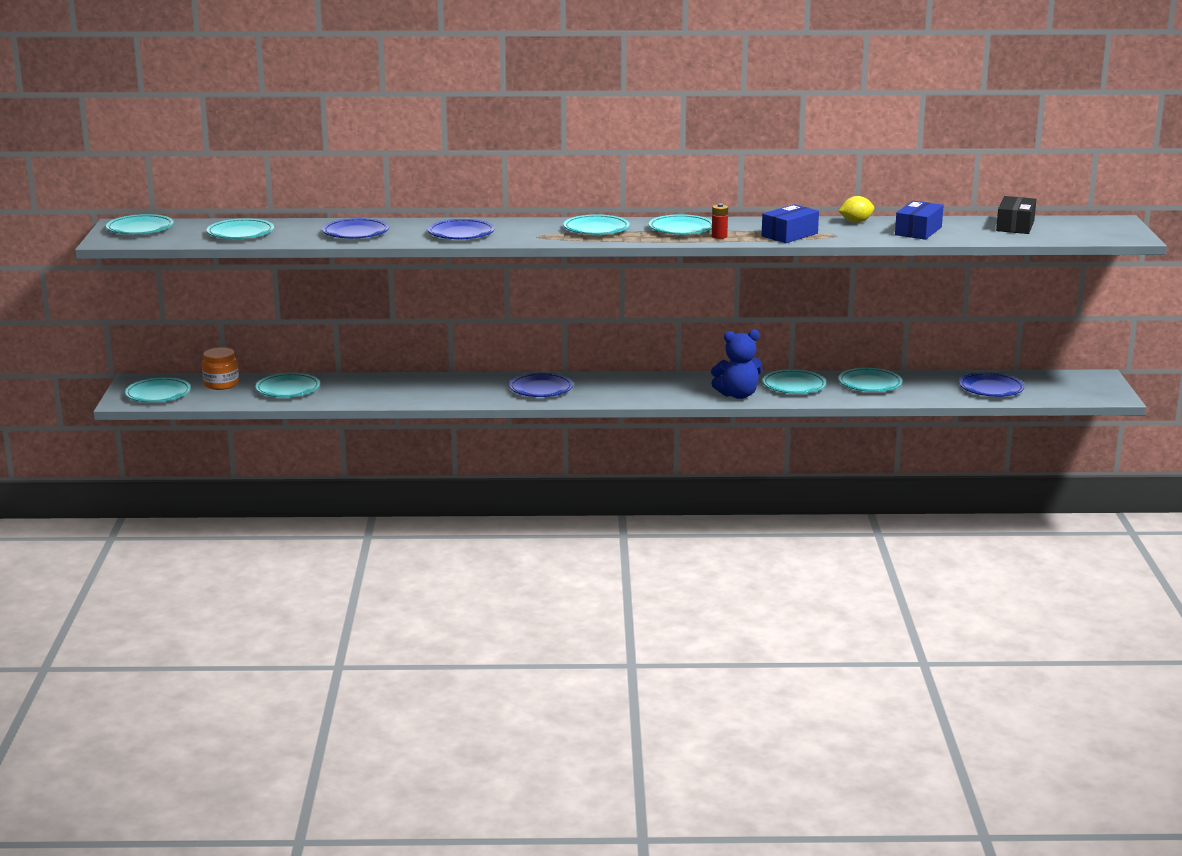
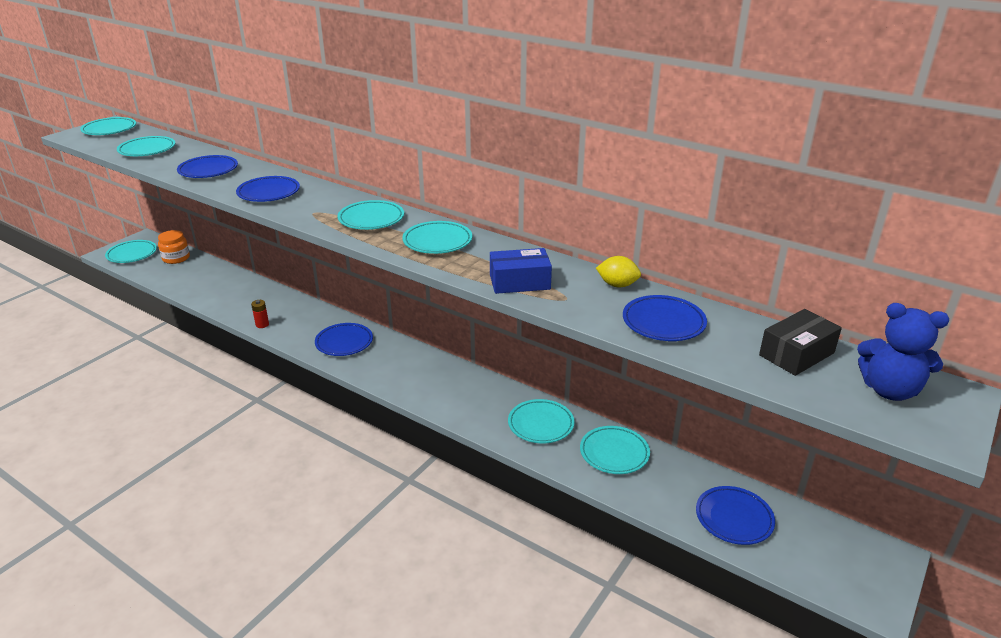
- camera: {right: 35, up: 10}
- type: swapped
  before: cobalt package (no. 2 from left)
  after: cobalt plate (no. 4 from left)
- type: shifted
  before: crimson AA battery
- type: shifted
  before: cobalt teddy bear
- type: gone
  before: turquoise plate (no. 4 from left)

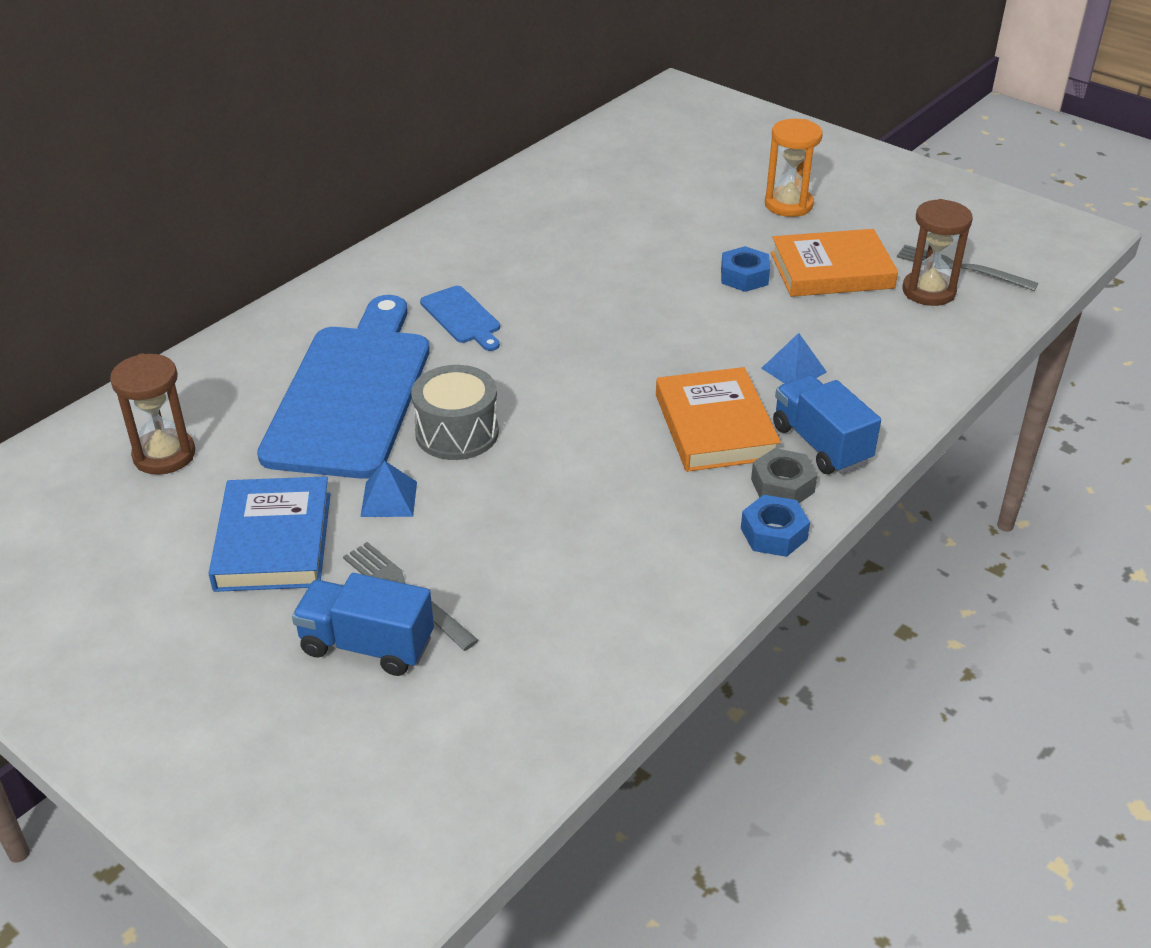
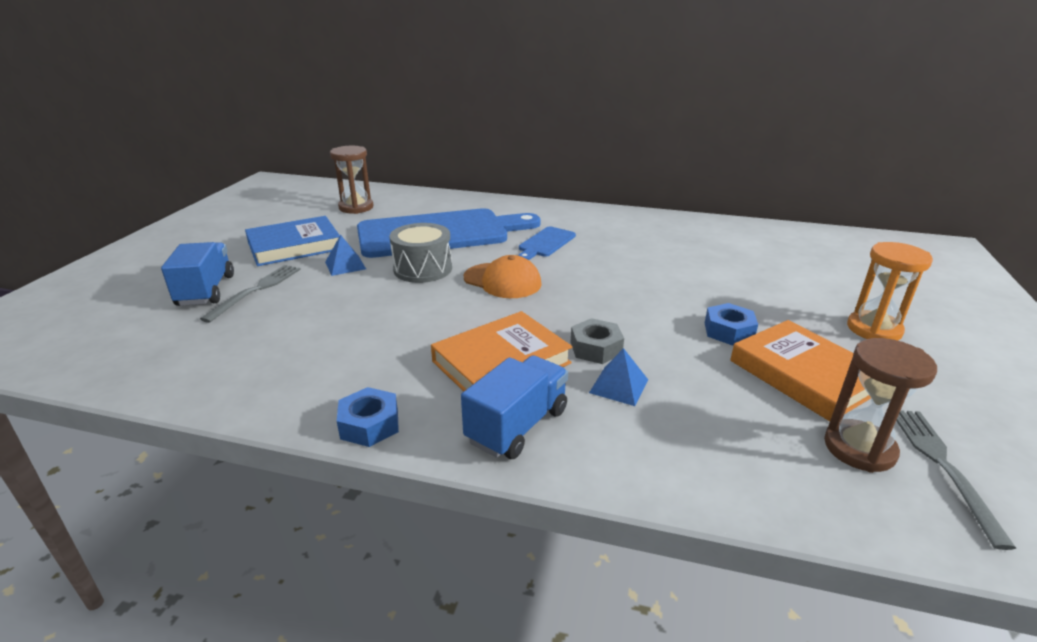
- camera: {right: 65, up: -10}
- type: shifted
  before: grey hex nut
- type: new
  after: orange peaked cap

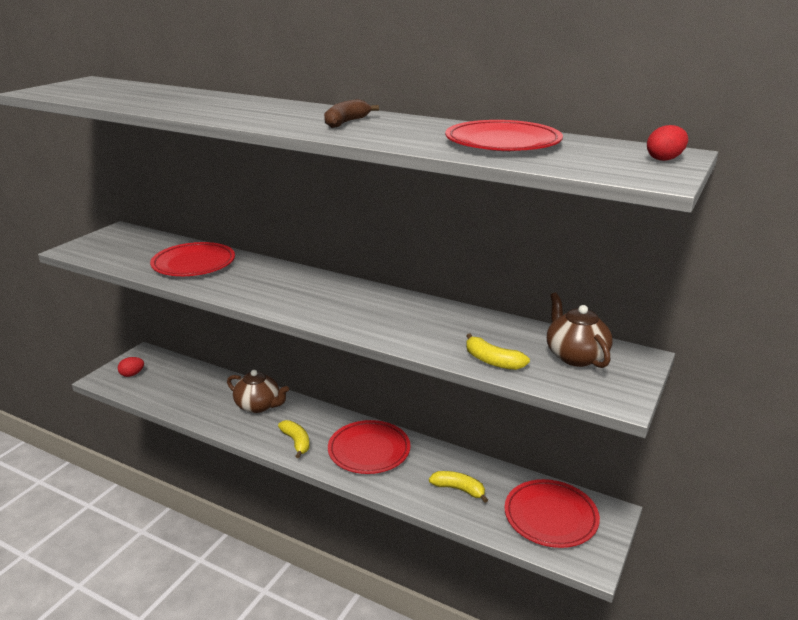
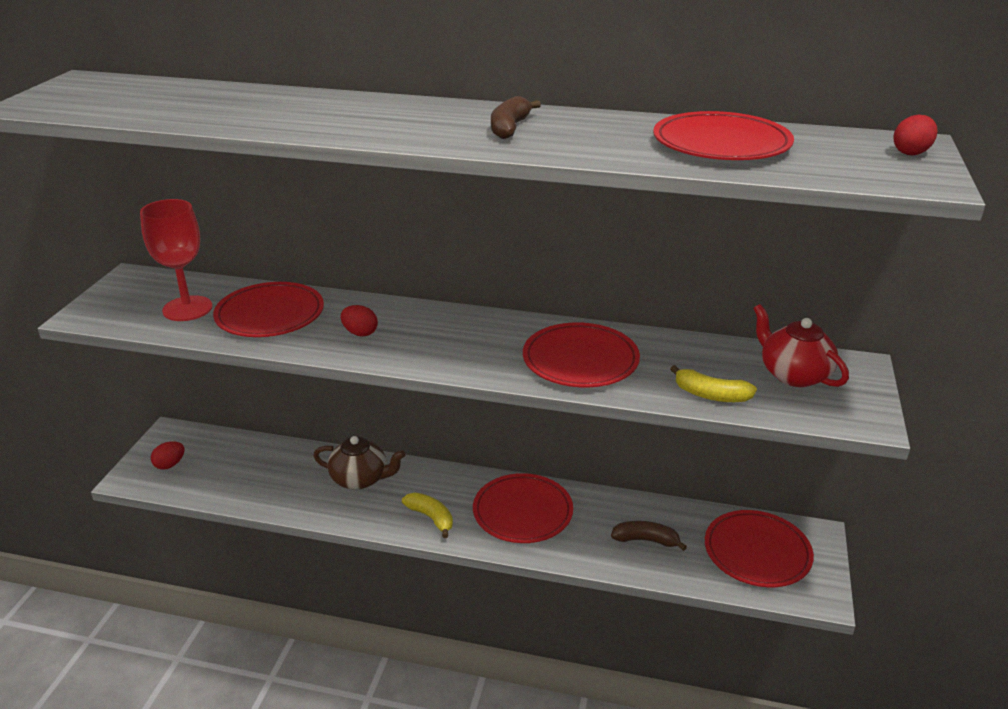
- camera: {right: -15, up: 5}
- type: repainted
  before: russet china teapot (no. 2 from left)
  after: crimson china teapot
- type: repainted
  before: bright yellow banana fruit (no. 2 from left)
  after: russet banana fruit (no. 2 from left)
- type: new
  after: crimson goblet
- type: new
  after: crimson egg shape (no. 2 from left)
- type: new
  after: crimson plate (no. 3 from left)

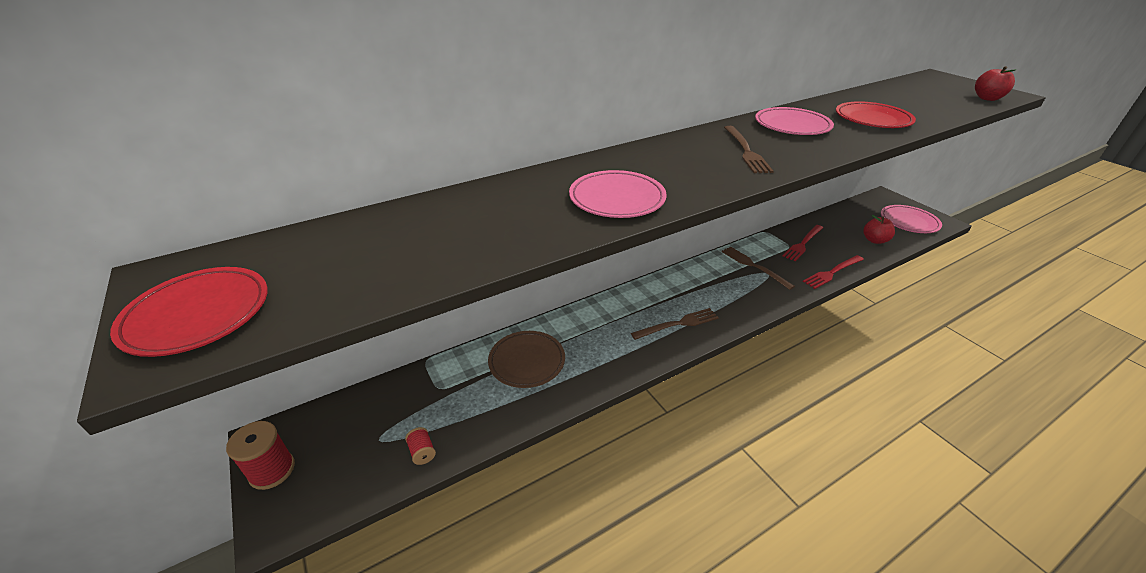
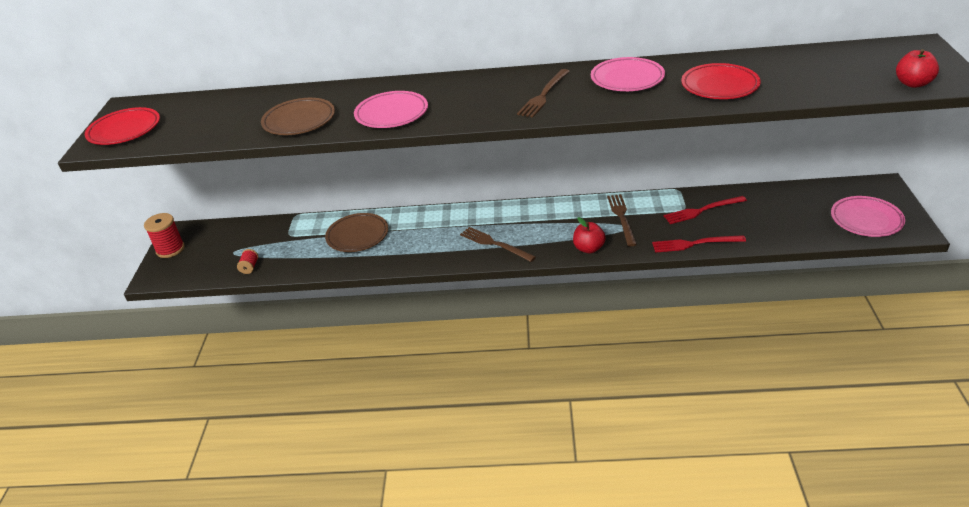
- camera: {right: 35, up: 0}
- type: shifted
  before: crimson apple fruit (no. 1 from left)
- type: rotated
  before: russet fork (no. 1 from left)
  turn: -150
- type: new
  after: russet plate (no. 1 from left)

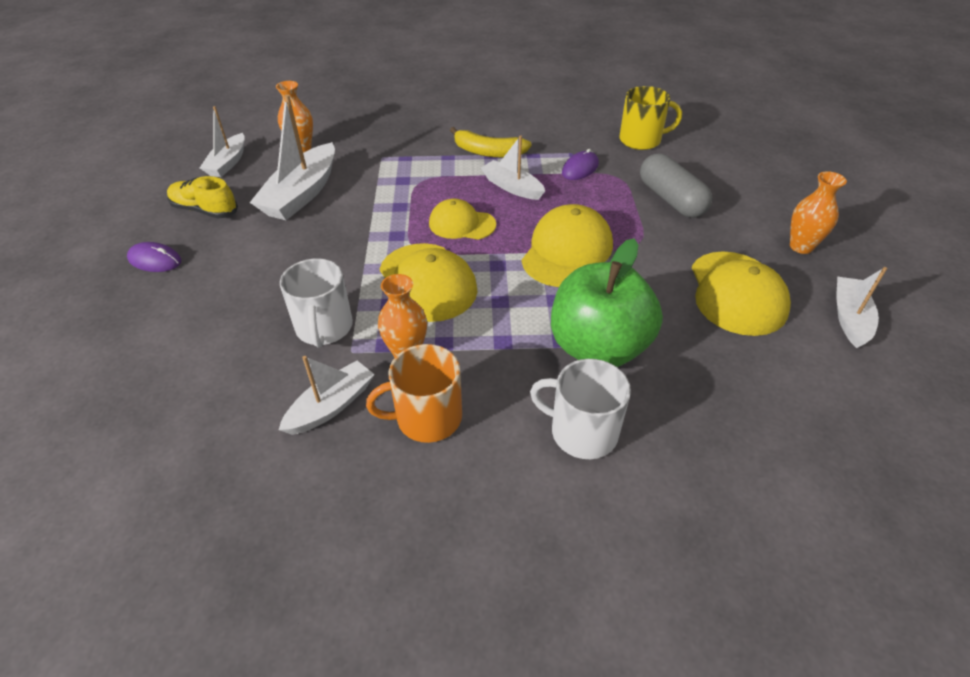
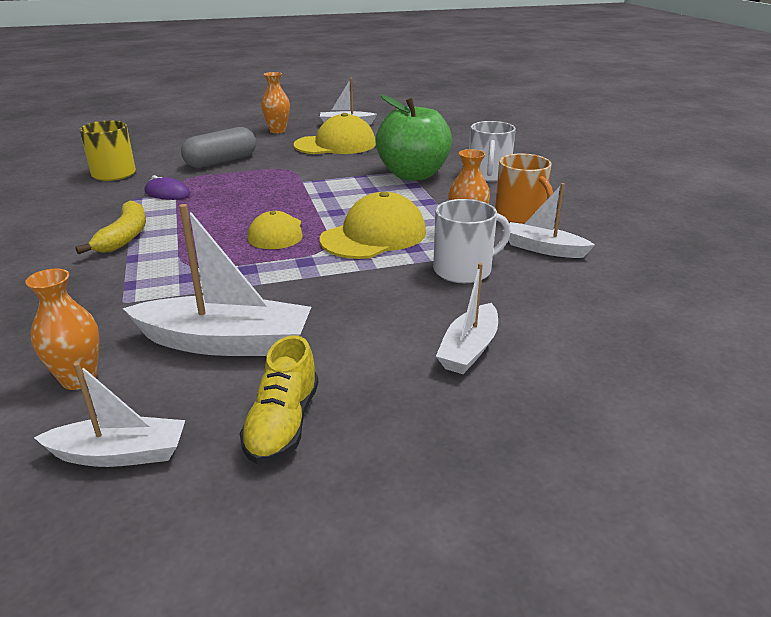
- camera: {right: -105, up: -15}
- type: shifted
  before: pure white toy boat (no. 4 from left)
- type: gone
  before: bright yellow peaked cap (no. 3 from left)
- type: gone
  before: royal purple mouse (no. 1 from left)

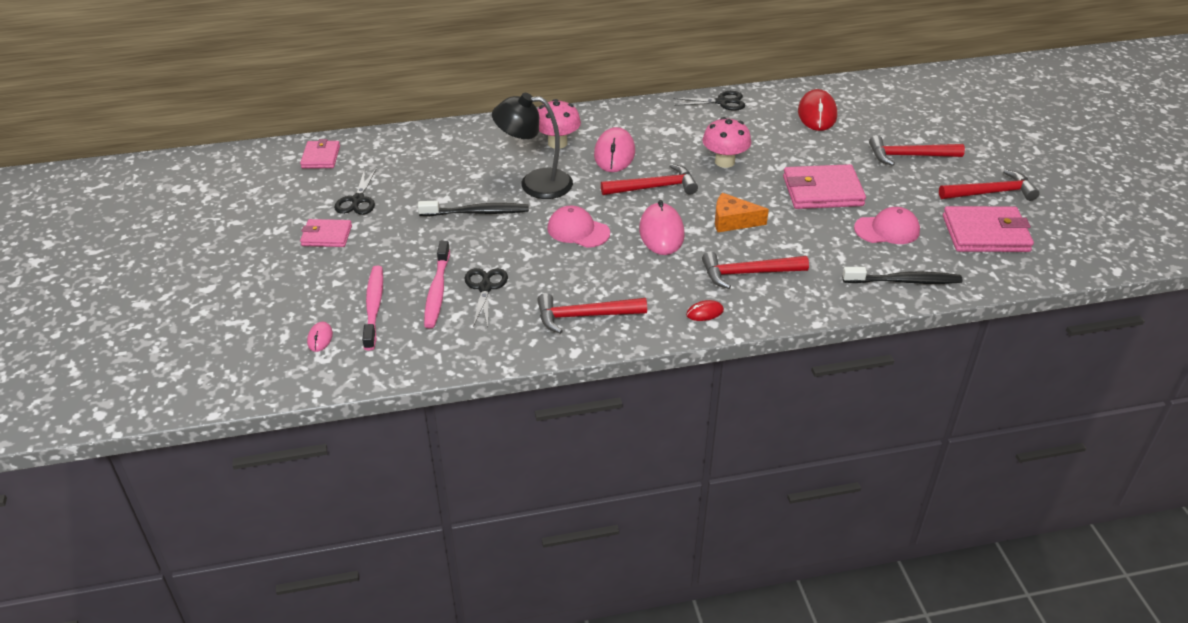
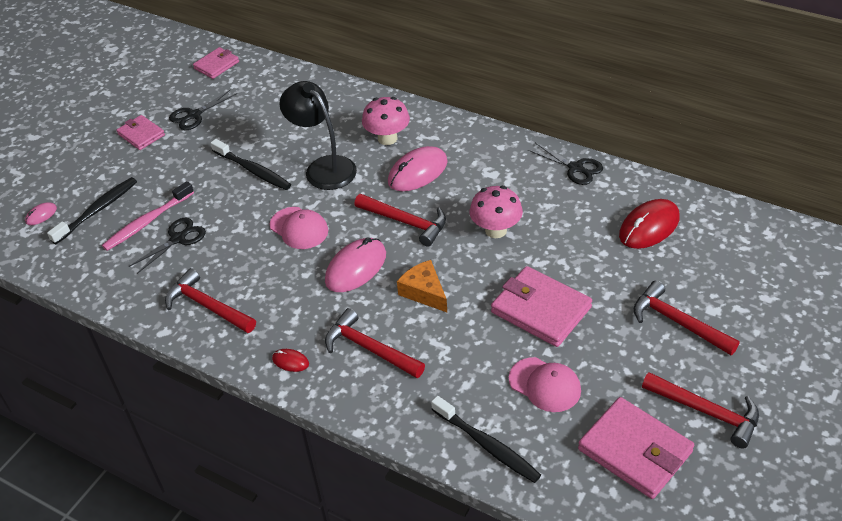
- camera: {right: 45, up: 5}
- type: rotated
  before: rose-pink peaked cap (no. 1 from left)
  turn: 150
- type: repainted
  before: rose-pink tooth brush (no. 1 from left)
  after: jet-black tooth brush (no. 1 from left)

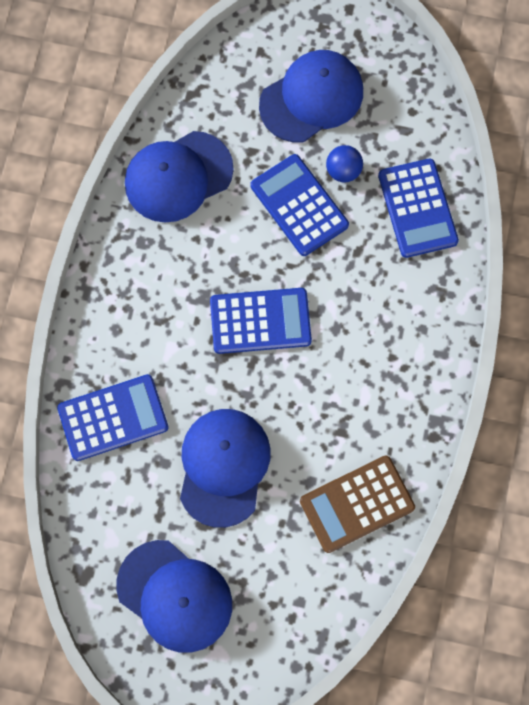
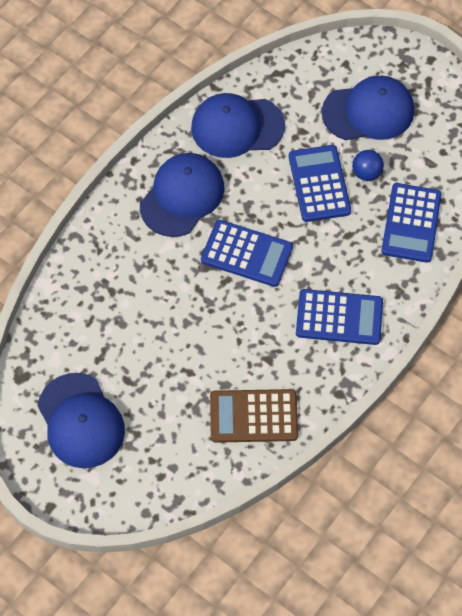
- camera: {right: 25, up: -10}
- type: shifted
  before: cobalt pocket calculator (no. 1 from left in the first image)
  after: cobalt pocket calculator (no. 3 from left)
- type: shifted
  before: cobalt peaked cap (no. 3 from left in the first image)
  after: cobalt peaked cap (no. 2 from left)

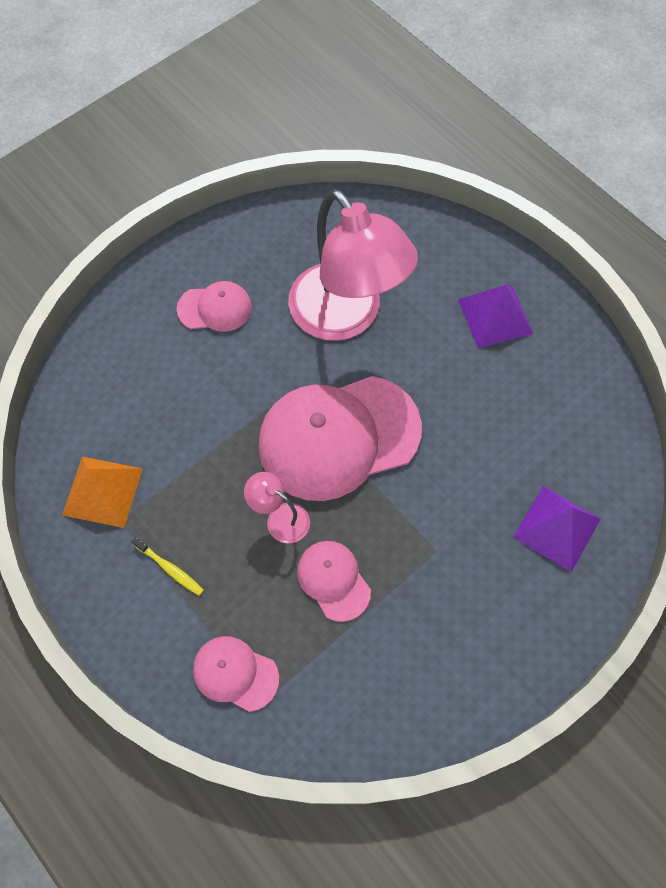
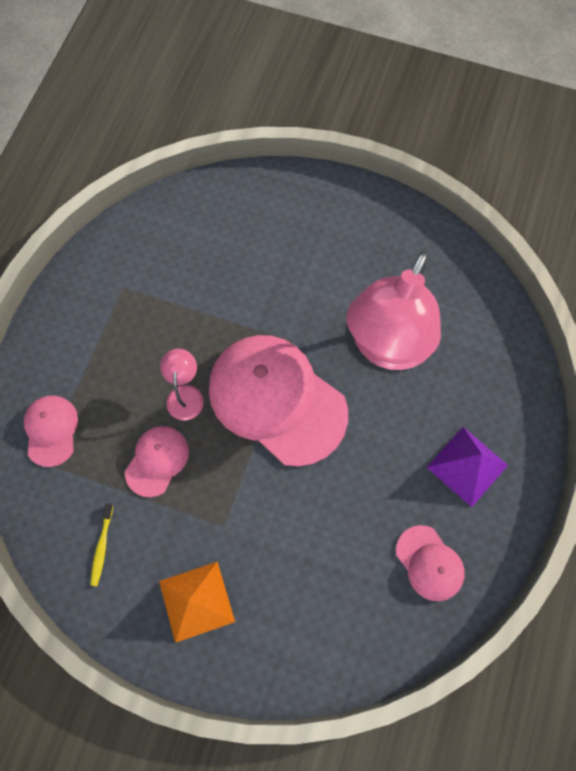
- camera: {right: 60, up: 5}
- type: shifted
  before: rose-pink peaked cap (no. 1 from left in the first image)
  after: rose-pink peaked cap (no. 4 from left)
- type: shifted
  before: orange pyramid shape
- type: gone
  before: royal purple pyramid shape (no. 2 from left)
- type: shifted
  before: bright yellow tooth brush

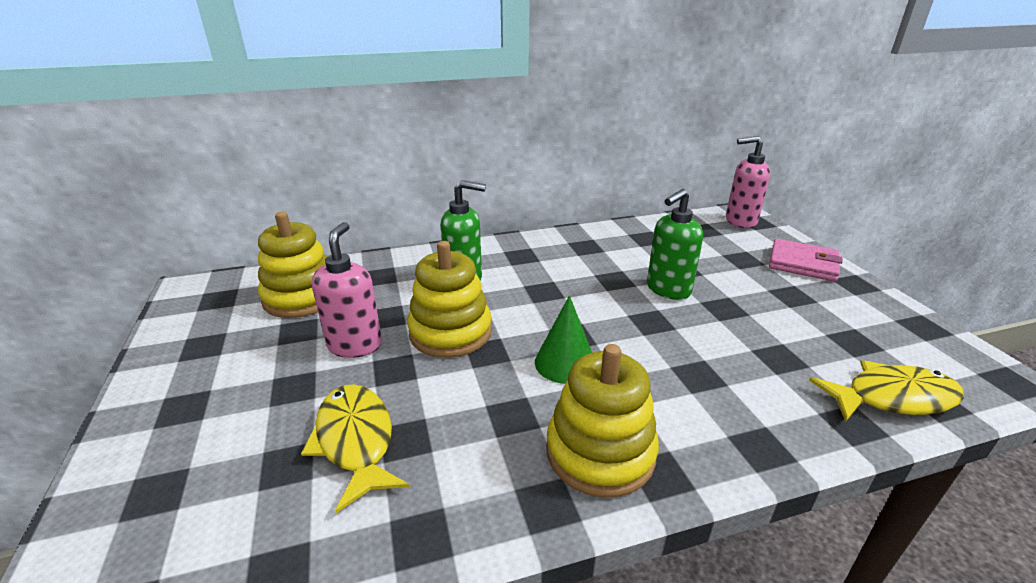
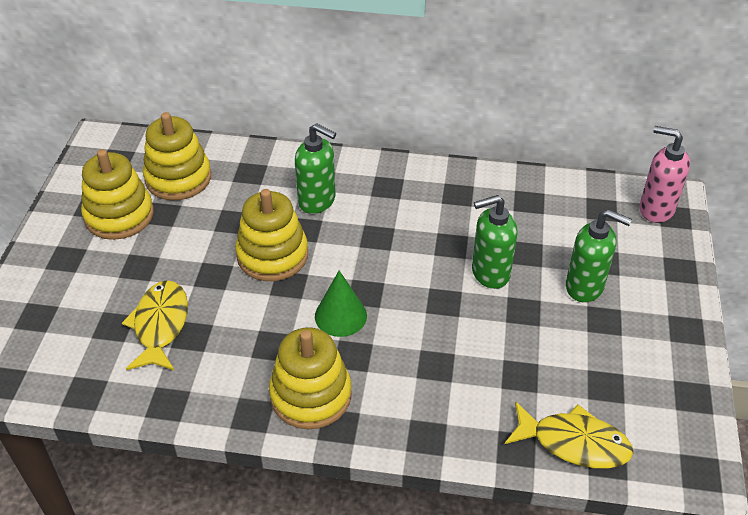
- camera: {right: 25, up: 15}
- type: gone
  before: rose-pink soap pump (no. 1 from left)
- type: gone
  before: rose-pink wallet
- type: new
  after: bright yellow ring stacker (no. 1 from left)
- type: new
  after: green soap pump (no. 3 from left)

